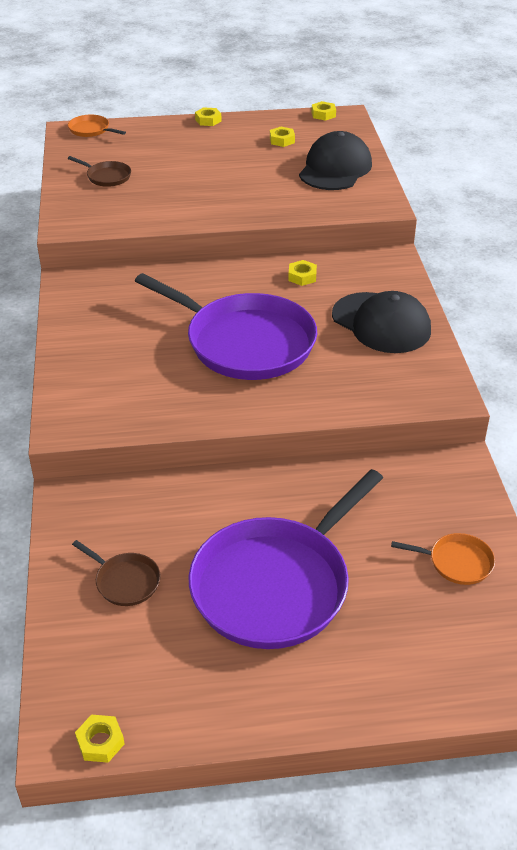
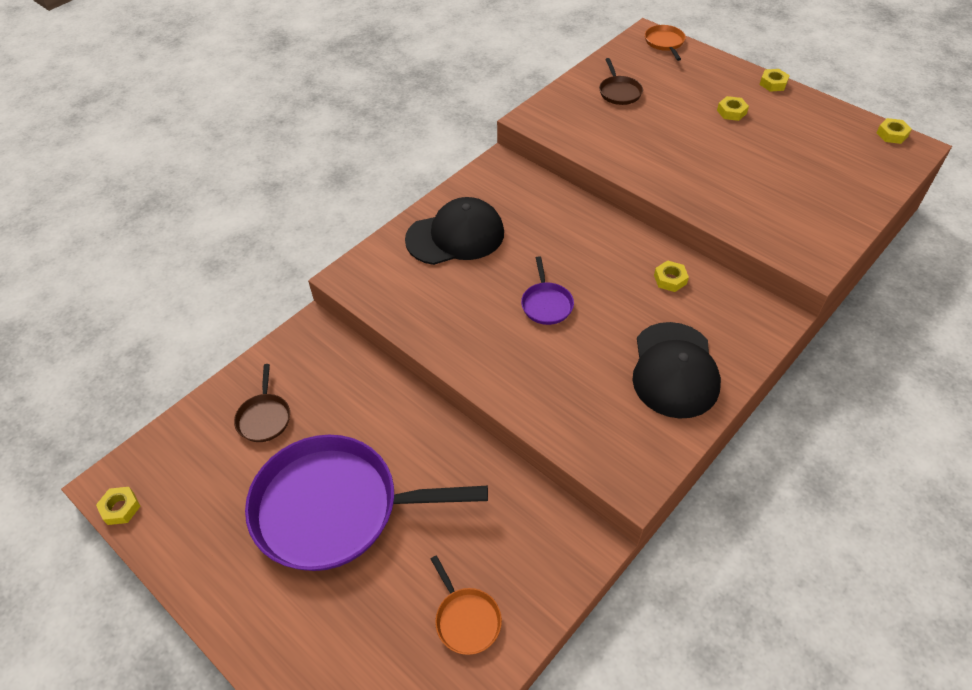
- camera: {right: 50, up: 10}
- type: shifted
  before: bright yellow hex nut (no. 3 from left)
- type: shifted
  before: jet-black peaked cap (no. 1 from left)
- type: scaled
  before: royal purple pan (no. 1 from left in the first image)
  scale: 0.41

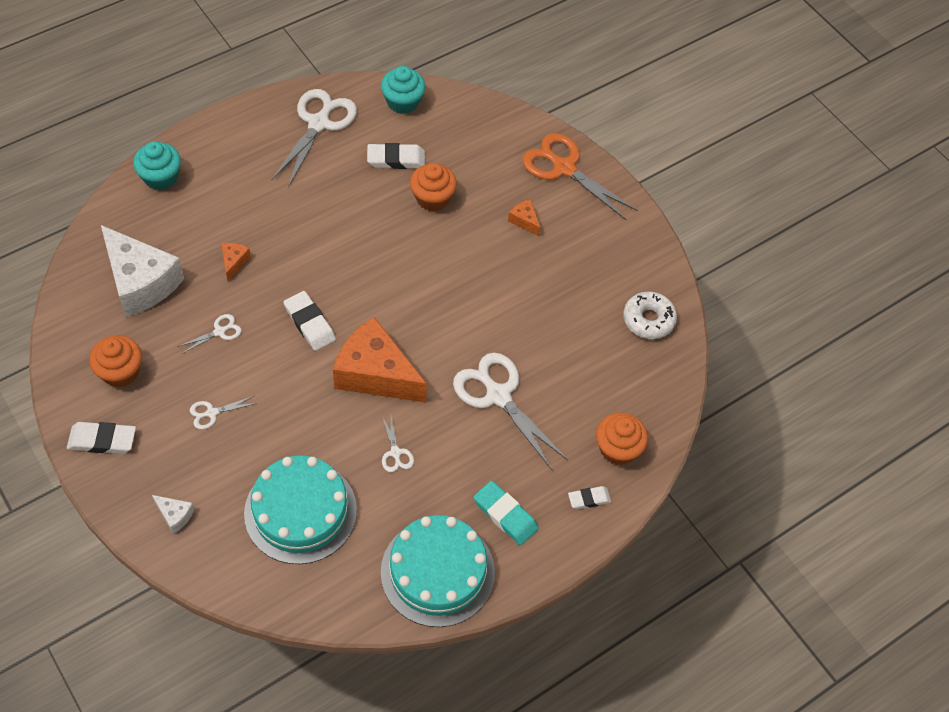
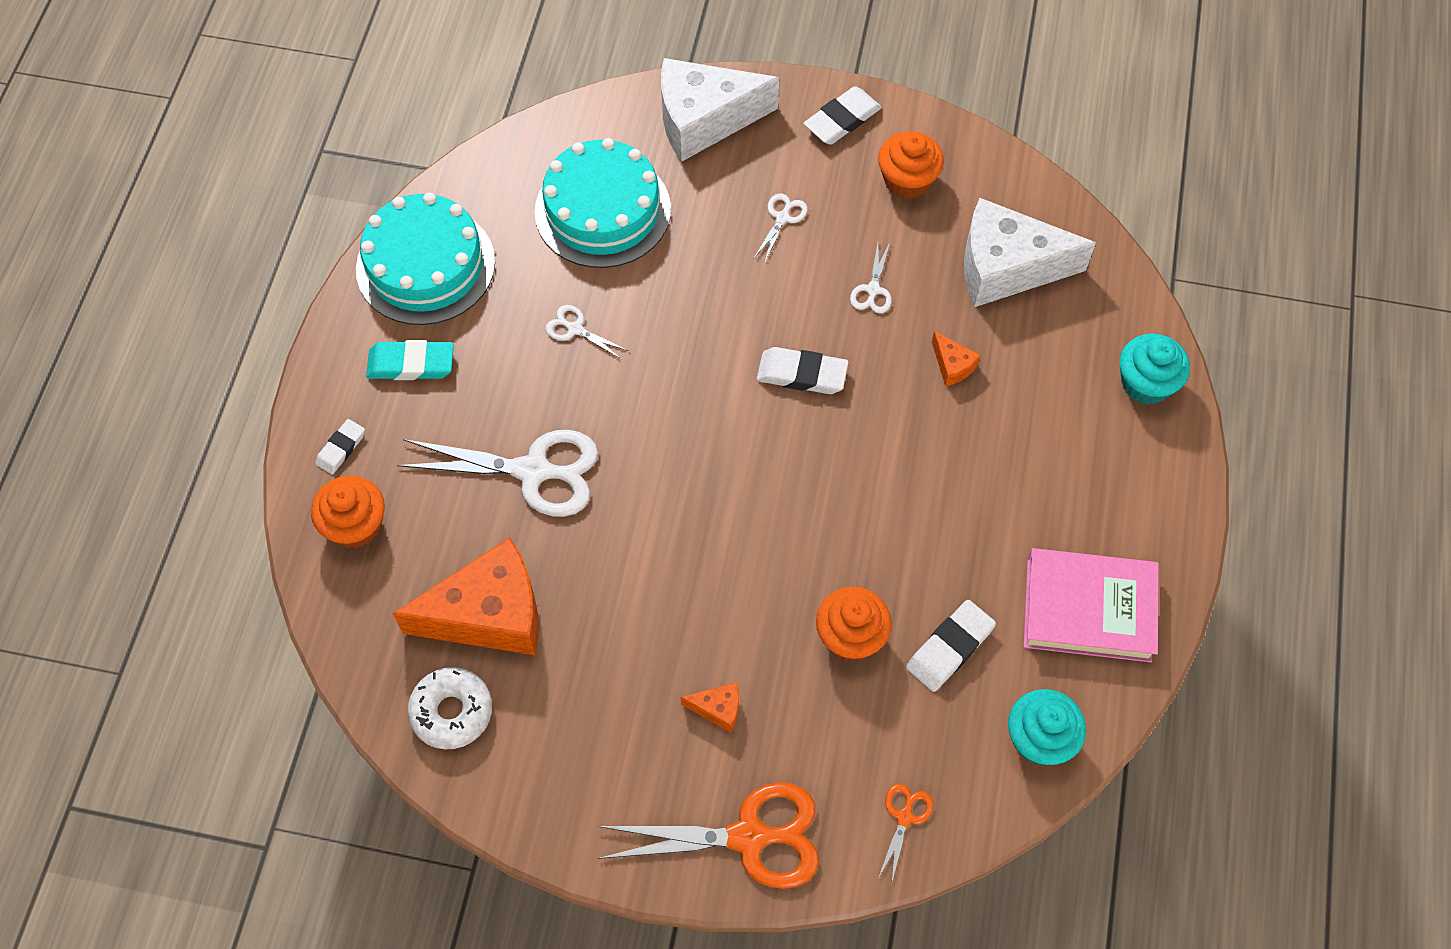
- camera: {right: 140, up: 5}
- type: swapped
  before: pure white shears (no. 3 from left)
  after: rose-pink hardcover
- type: shifted
  before: orange piece of cheese (no. 2 from left in the first image)
  after: orange piece of cheese (no. 1 from left)
- type: scaled
  before: pure white piece of cheese (no. 2 from left in the first image)
  scale: 2.4
- type: new
  after: orange shears (no. 2 from left)

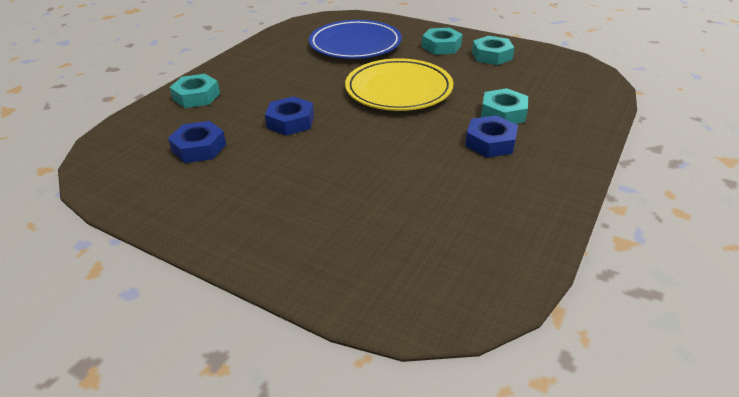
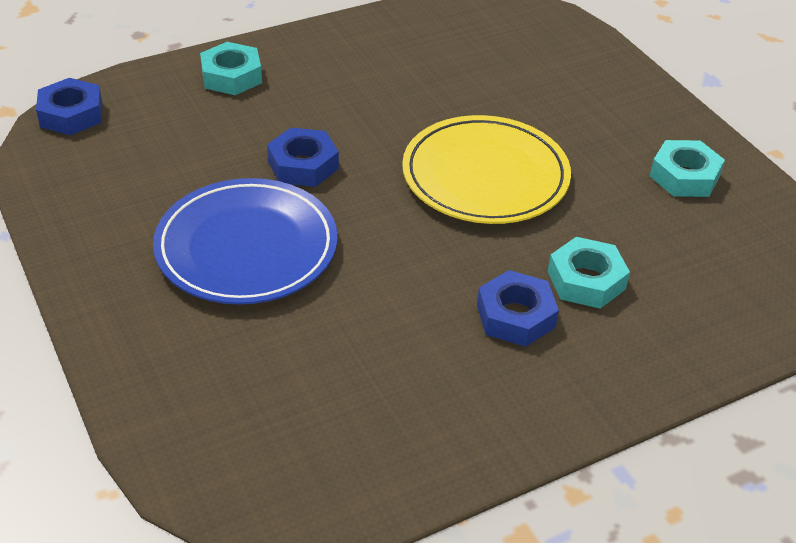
- camera: {right: 30, up: 5}
- type: shifted
  before: cobalt plate
- type: gone
  before: turquoise hex nut (no. 2 from left)
- type: shifted
  before: cobalt hex nut (no. 1 from left)

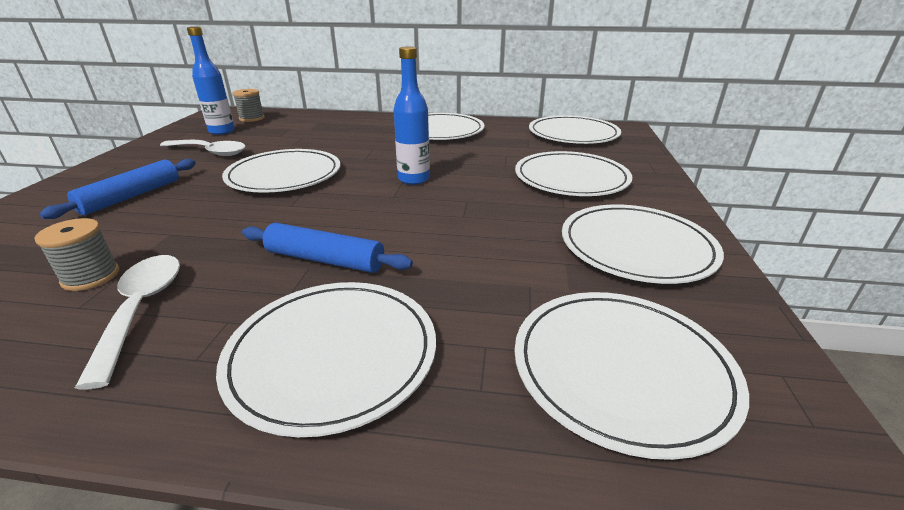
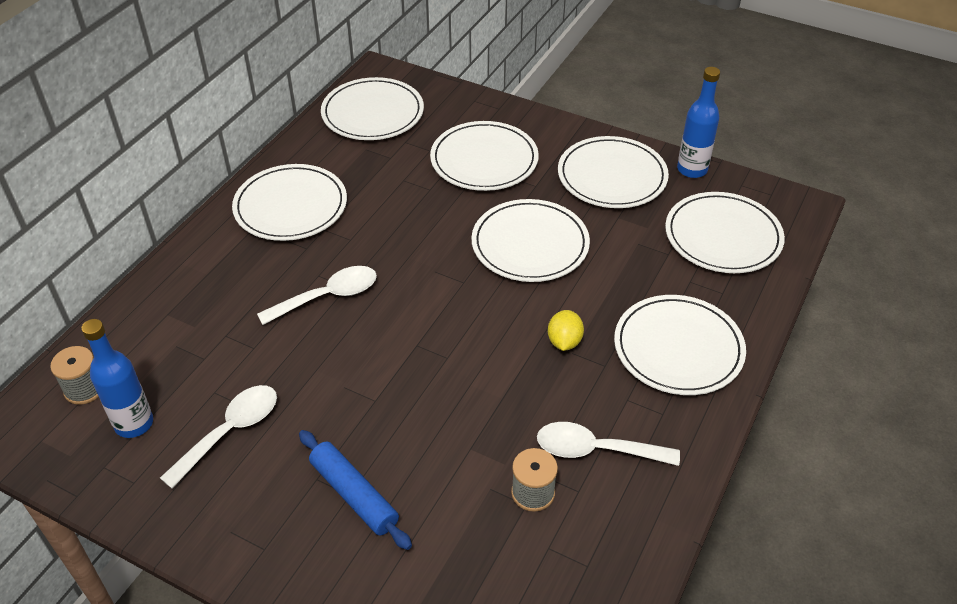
- camera: {right: -70, up: 15}
- type: shifted
  before: cobalt flask (no. 2 from left)
- type: shifted
  before: pure white plate (no. 1 from left in the first image)
  after: pure white plate (no. 4 from left)
- type: swapped
  before: cobalt pastry roller (no. 2 from left)
  after: bright yellow lemon
- type: new
  after: pure white tablespoon (no. 2 from left)

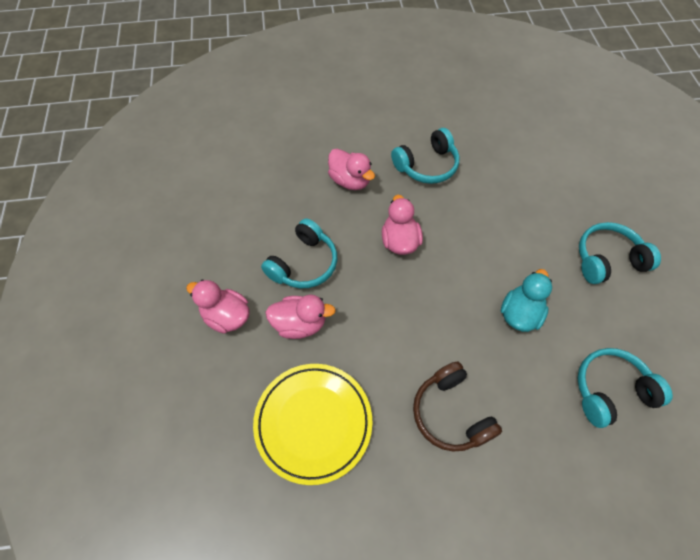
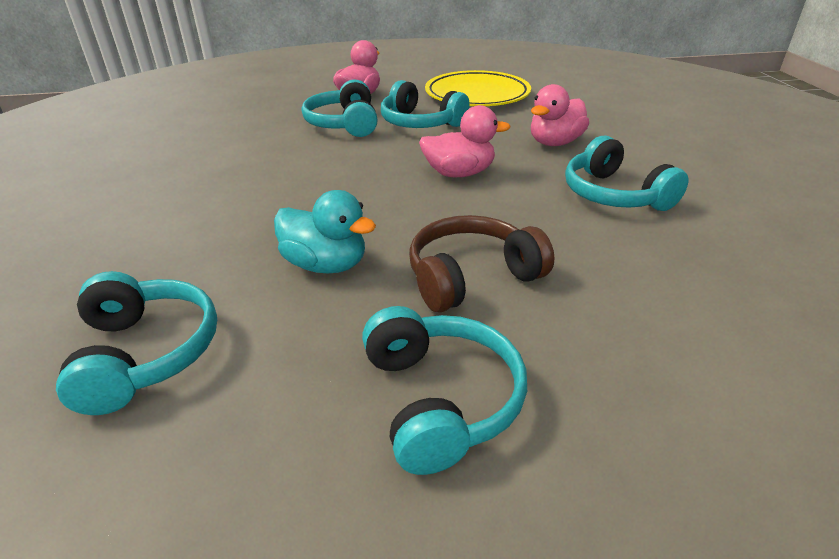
- camera: {right: 90, up: -25}
- type: swapped
  before: rose-pink rubber duck (no. 2 from left)
  after: turquoise headphones (no. 2 from left)
- type: shifted
  before: russet headphones
- type: shifted
  before: bright yellow plate

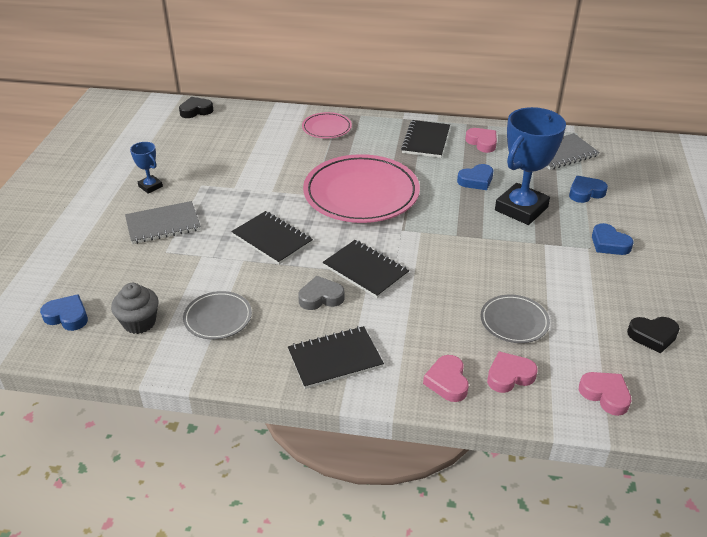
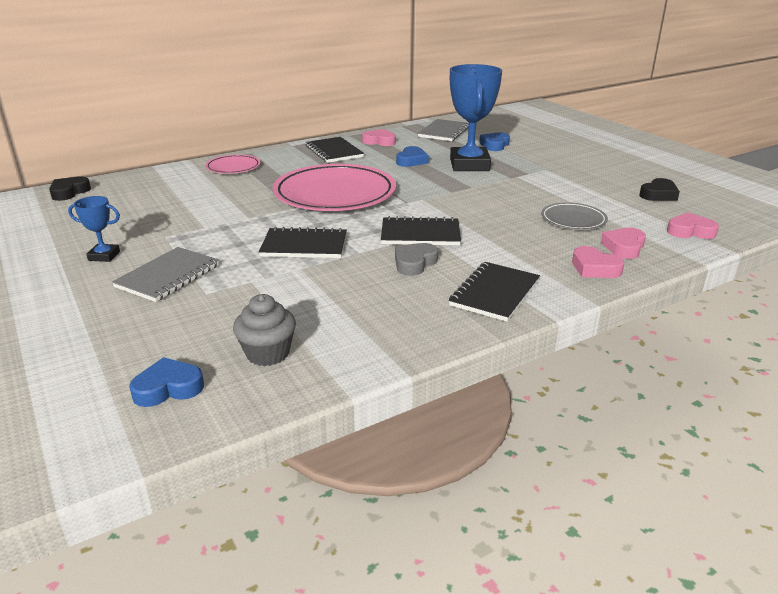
- camera: {right: -40, up: -10}
- type: gone
  before: cobalt heart (no. 4 from left)
- type: gone
  before: grey plate (no. 1 from left)

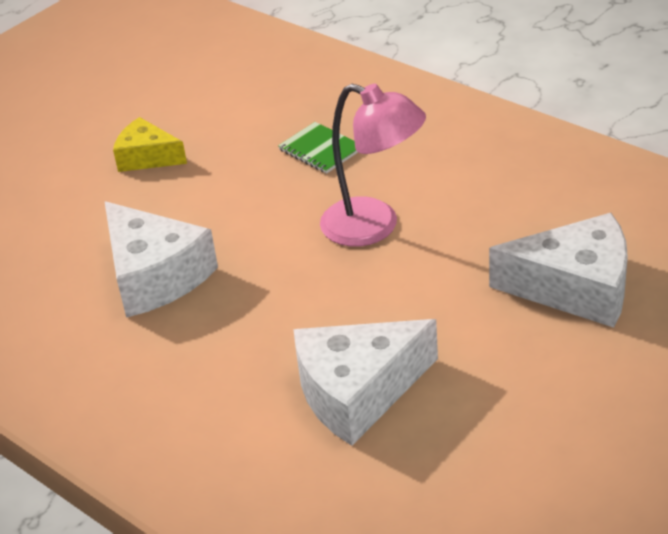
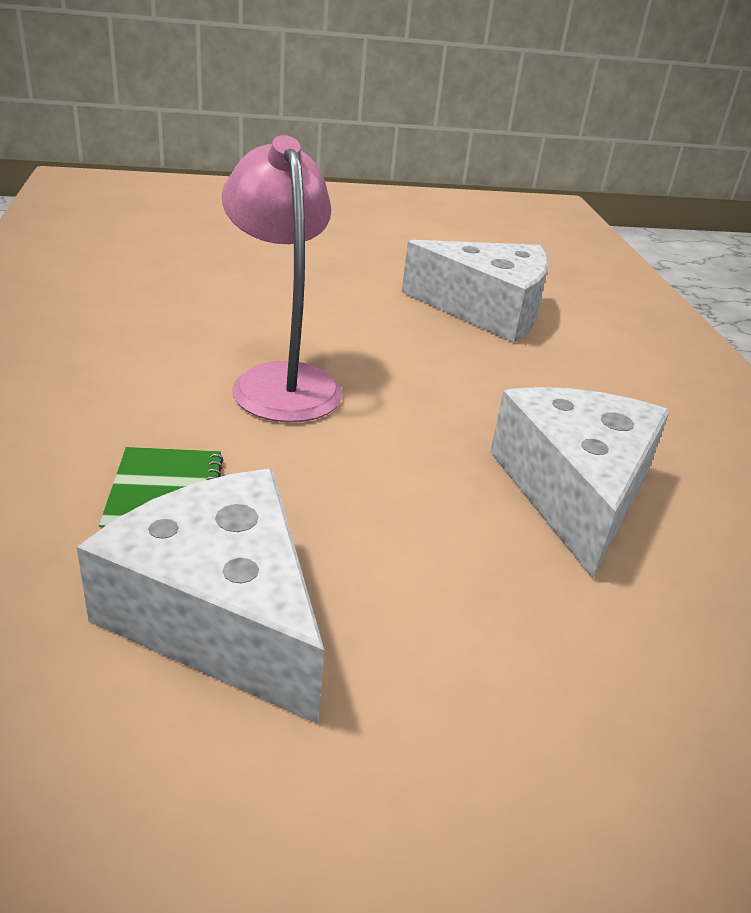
- camera: {right: -145, up: -5}
- type: gone
  before: bright yellow piece of cheese
- type: shifted
  before: pure white piece of cheese (no. 3 from left in the first image)
  after: pure white piece of cheese (no. 1 from left)

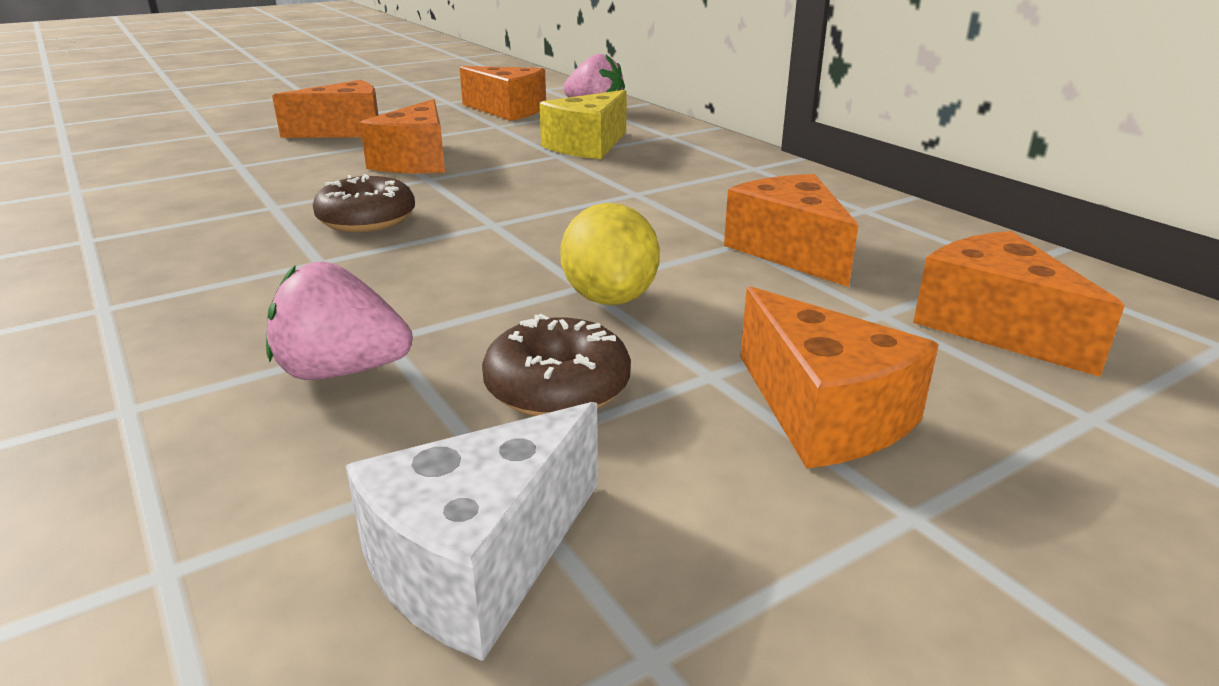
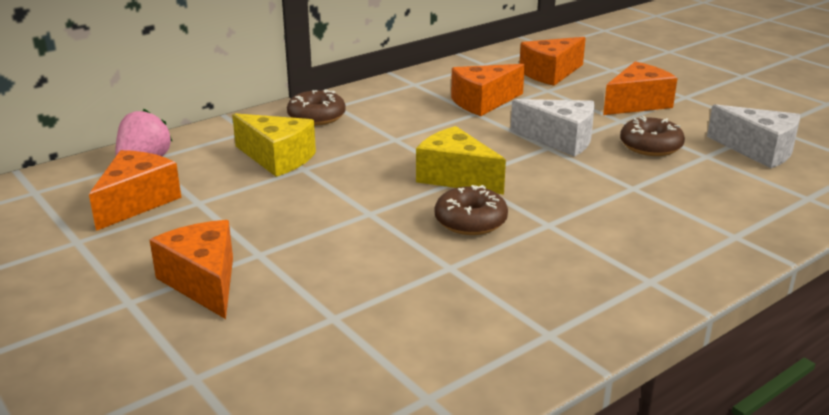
- camera: {right: -95, up: 0}
- type: gone
  before: orange piece of cheese (no. 2 from left)
- type: swapped
  before: bright yellow lemon
  after: pure white piece of cheese (no. 1 from left)
- type: gone
  before: rose-pink toy strawberry (no. 1 from left)
- type: new
  after: russet donut (no. 1 from left)
- type: new
  after: bright yellow piece of cheese (no. 2 from left)

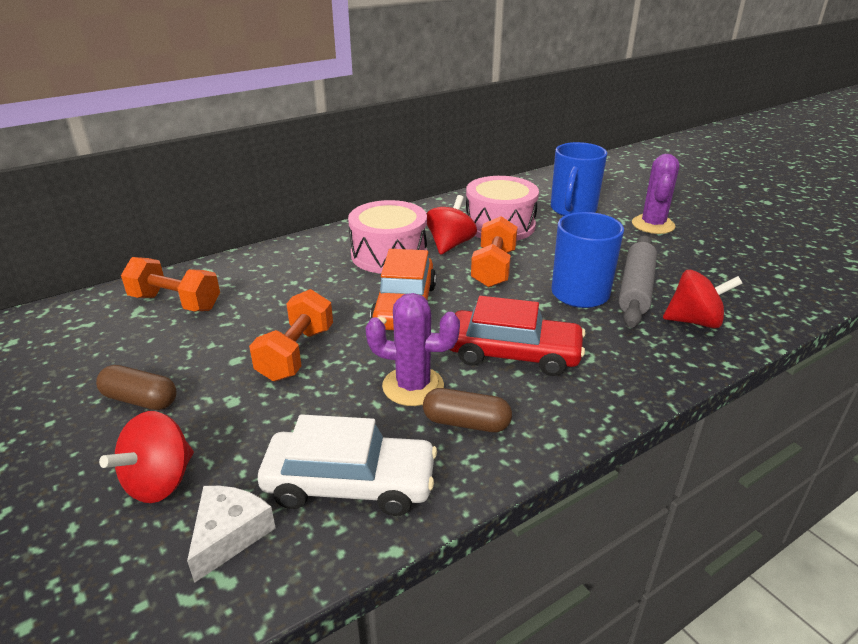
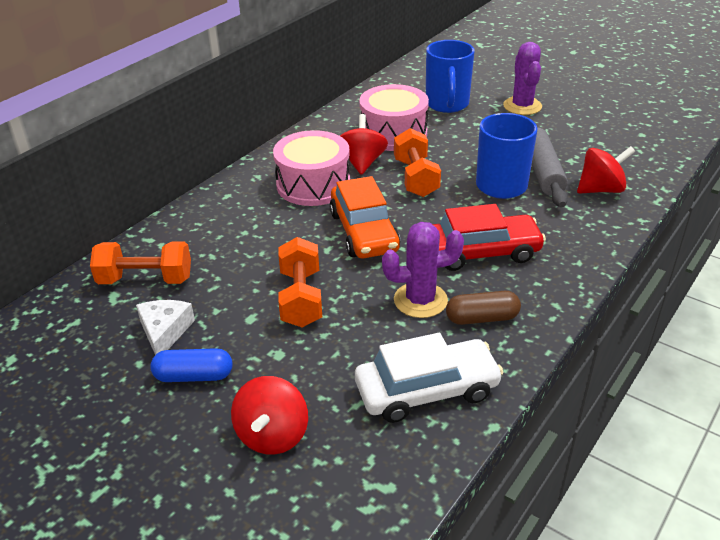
- camera: {right: -20, up: 5}
- type: repainted
  before: russet pill (no. 1 from left)
  after: cobalt pill
- type: shifted
  before: pure white piece of cheese

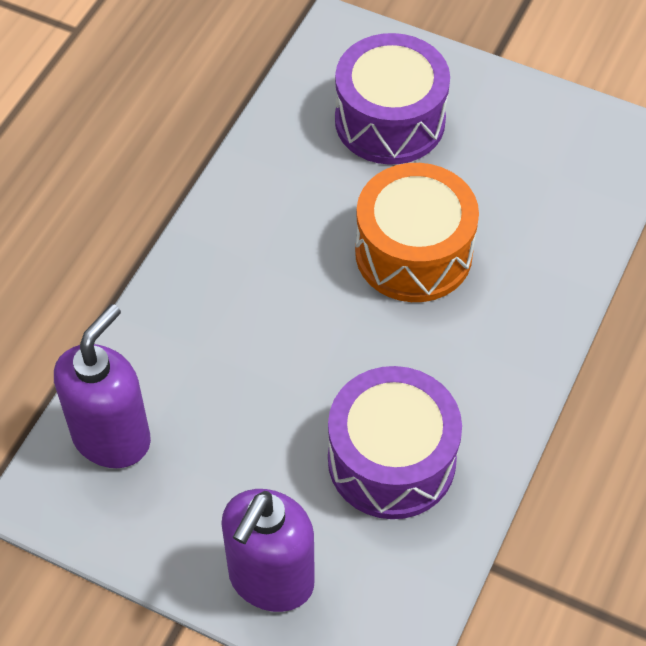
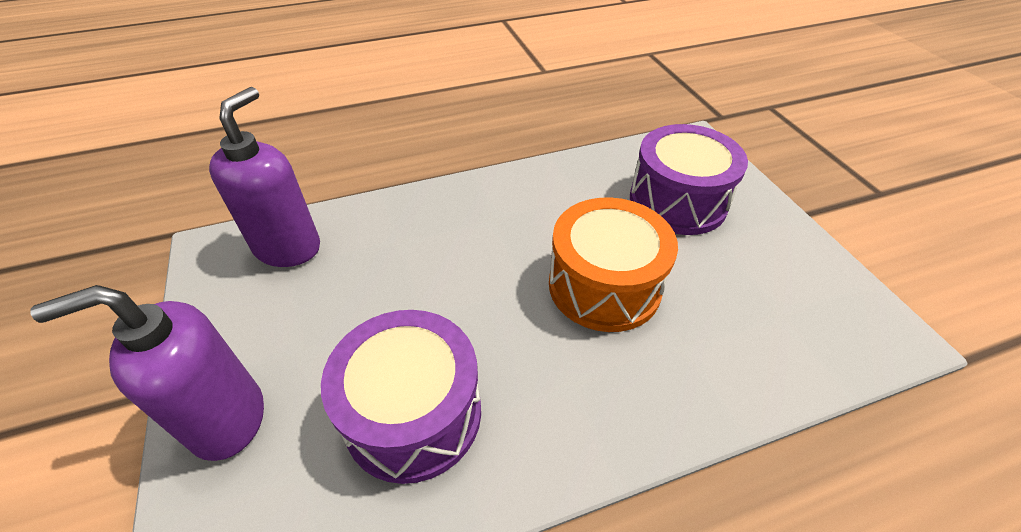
- camera: {right: 45, up: -10}
- type: rotated
  before: royal purple soap pump (no. 1 from left in the first image)
  turn: -60

